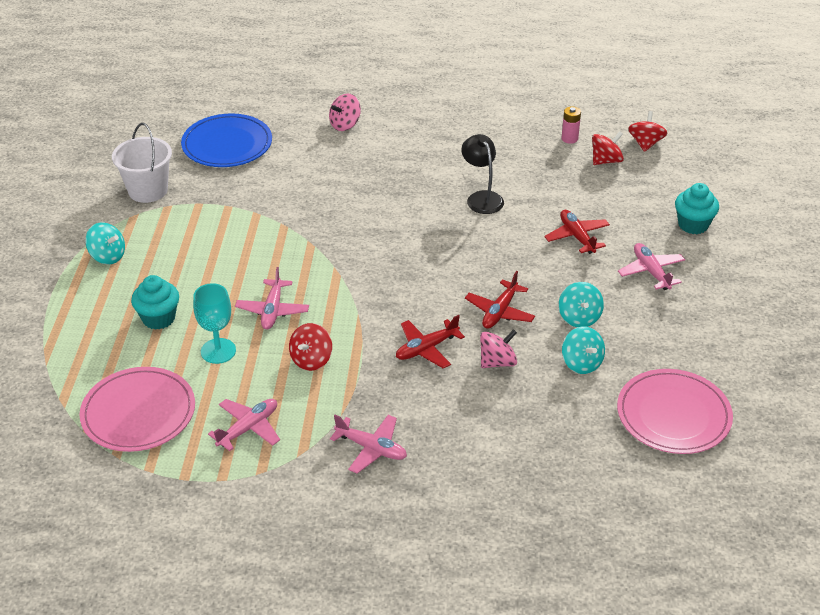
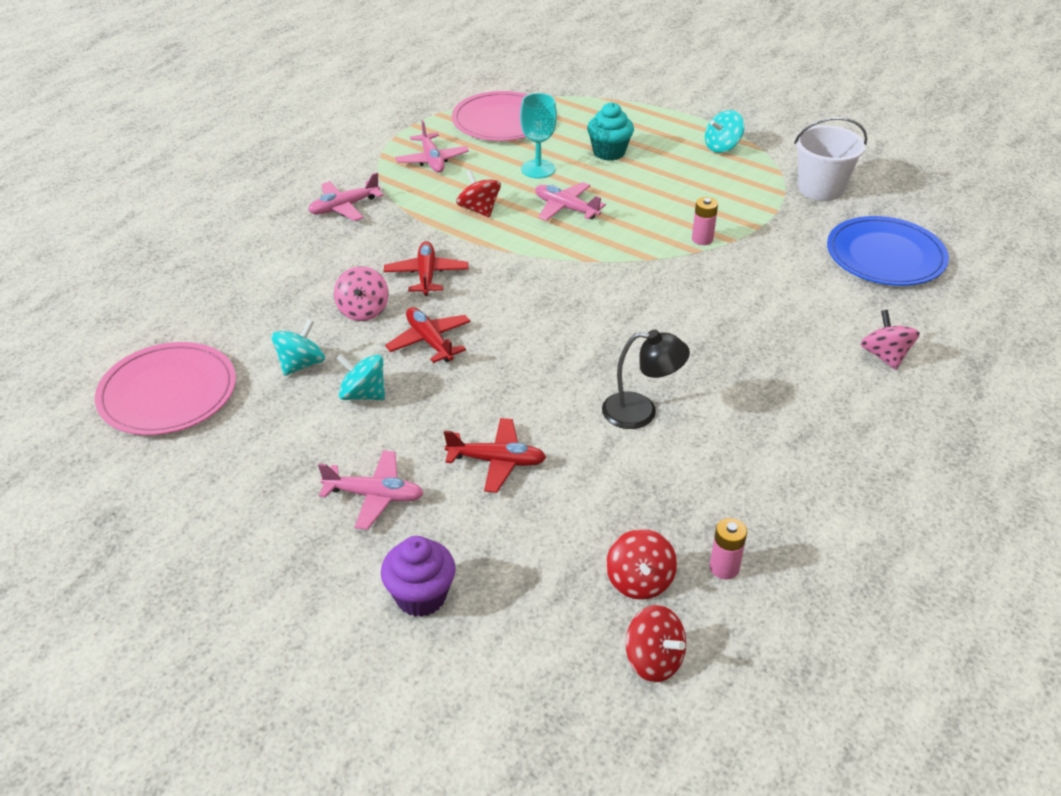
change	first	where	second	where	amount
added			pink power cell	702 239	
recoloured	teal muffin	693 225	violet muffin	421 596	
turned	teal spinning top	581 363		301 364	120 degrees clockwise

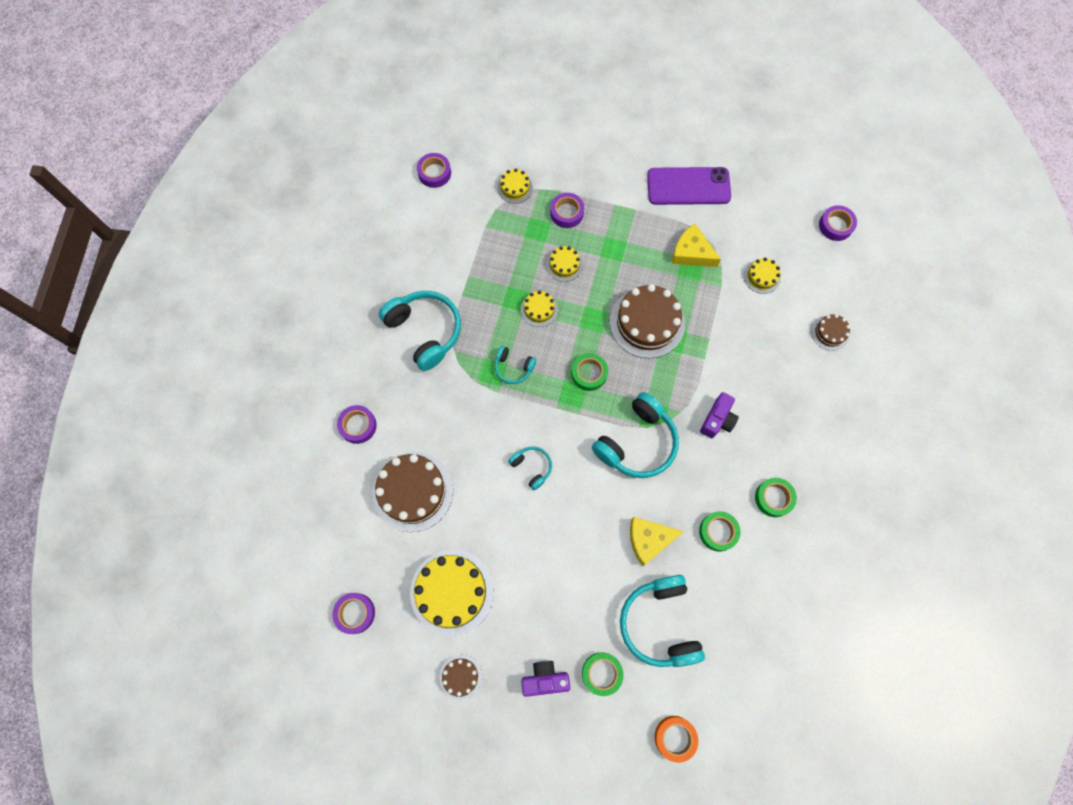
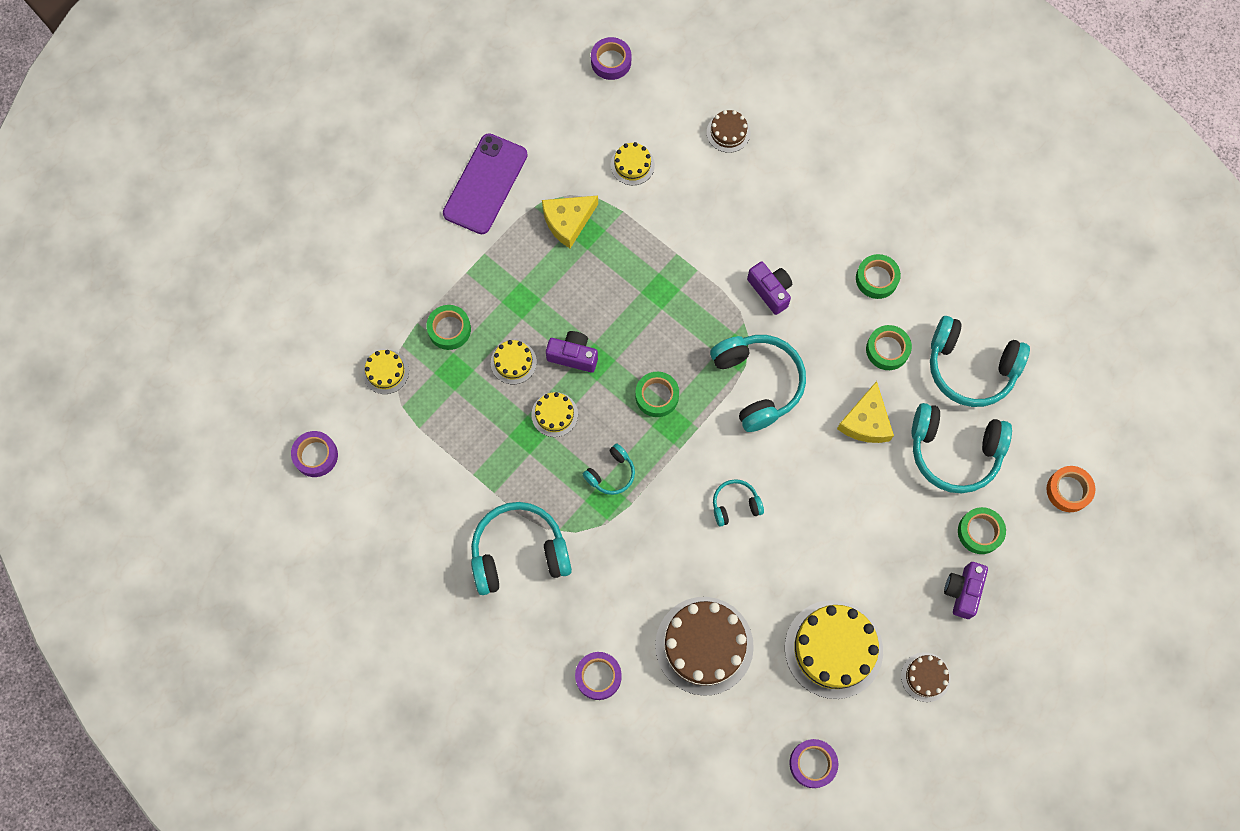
change	first	where	second	where	amount
removed	dark brown cake	647 323			
added			violet camera	573 356	
added			teal headphones	970 368	
recoloured	violet roll of tape	567 213	green roll of tape	449 329	

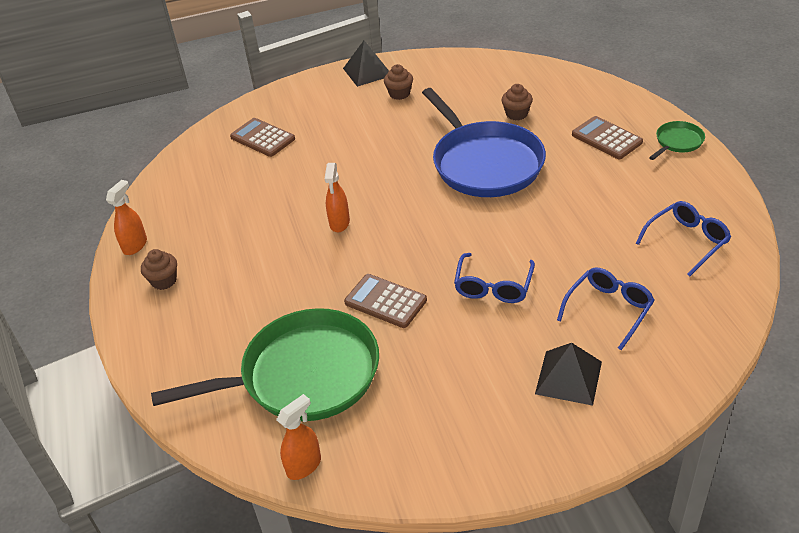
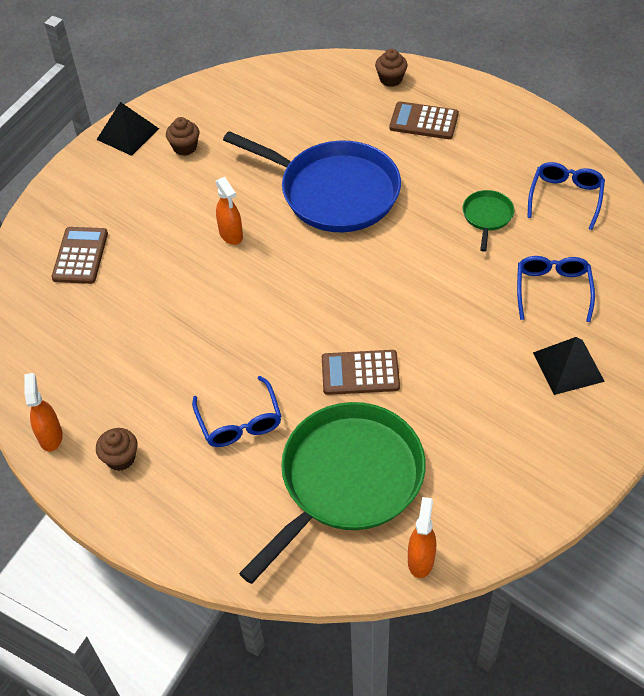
change	first	where	second	where	amount
moved	orange spray bottle	339 223		231 235	
moved	blue eyeglasses	493 286		239 421	
moved	dark brown muffin	516 114		391 79	
moved	green pan	677 142		487 216	
turned	dark brown adding machine	262 138		80 256	90 degrees clockwise

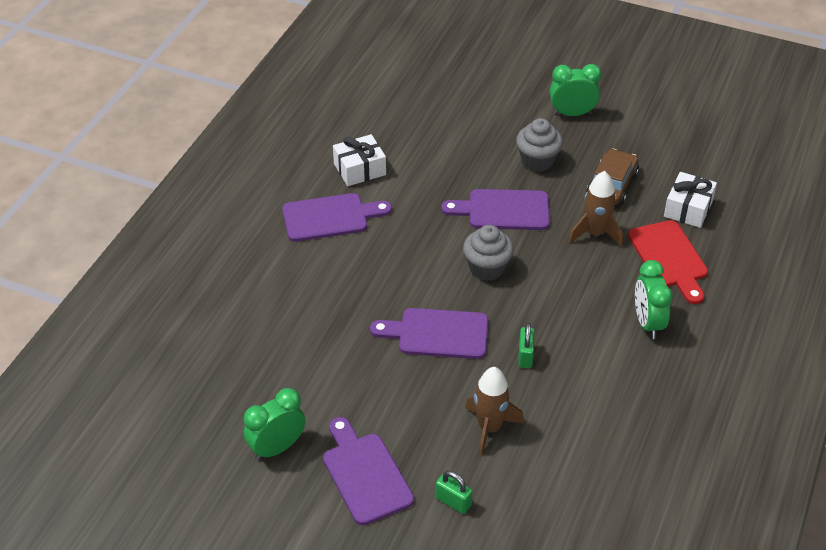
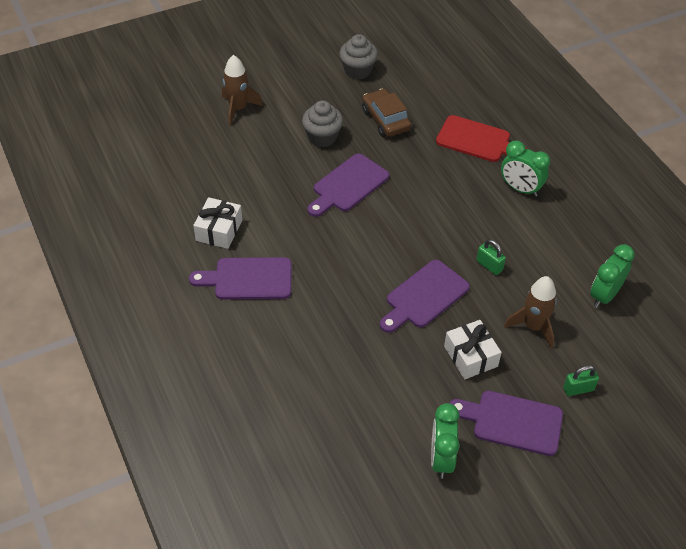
change	first	where	second	where	amount
moved	ash-grey muffin	487 268		358 71	
moved	green alarm clock	572 114		604 295	
moved	dark brown rocket	595 233		238 109	
moved	snow-white present	688 209		470 356	
turned	violet cutting board	330 217		248 279	120 degrees counterclockwise

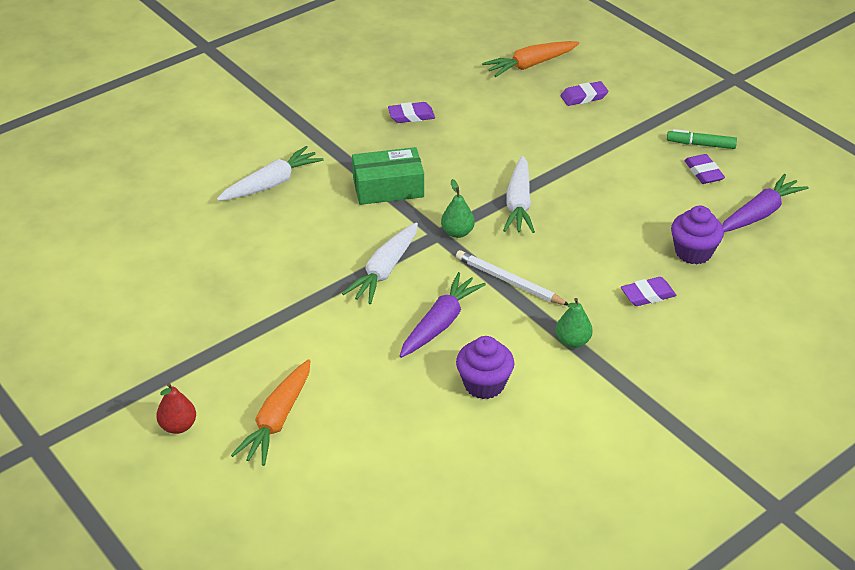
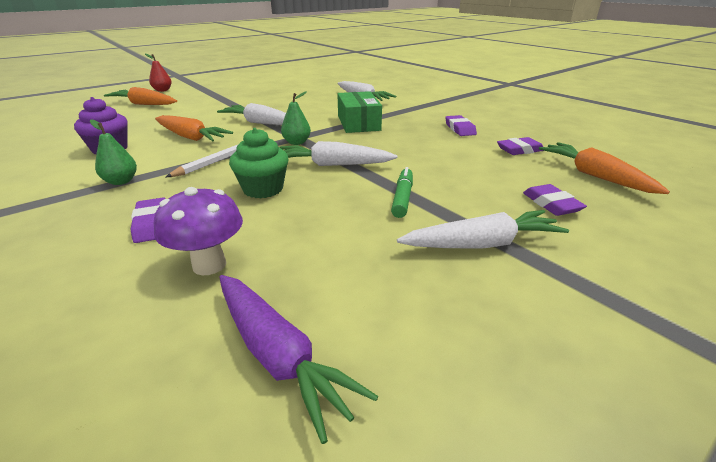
change	first	where	second	where	amount
added			green muffin	263 189	
added			snow-white carrot	481 244	
moved	green felt pen	701 144		402 198	
moved	violet pencil eraser	703 172		519 150	
replaced	violet muffin	693 252	violet fungus	209 265	
recoloured	violet carrot	440 323	orange carrot	190 137	

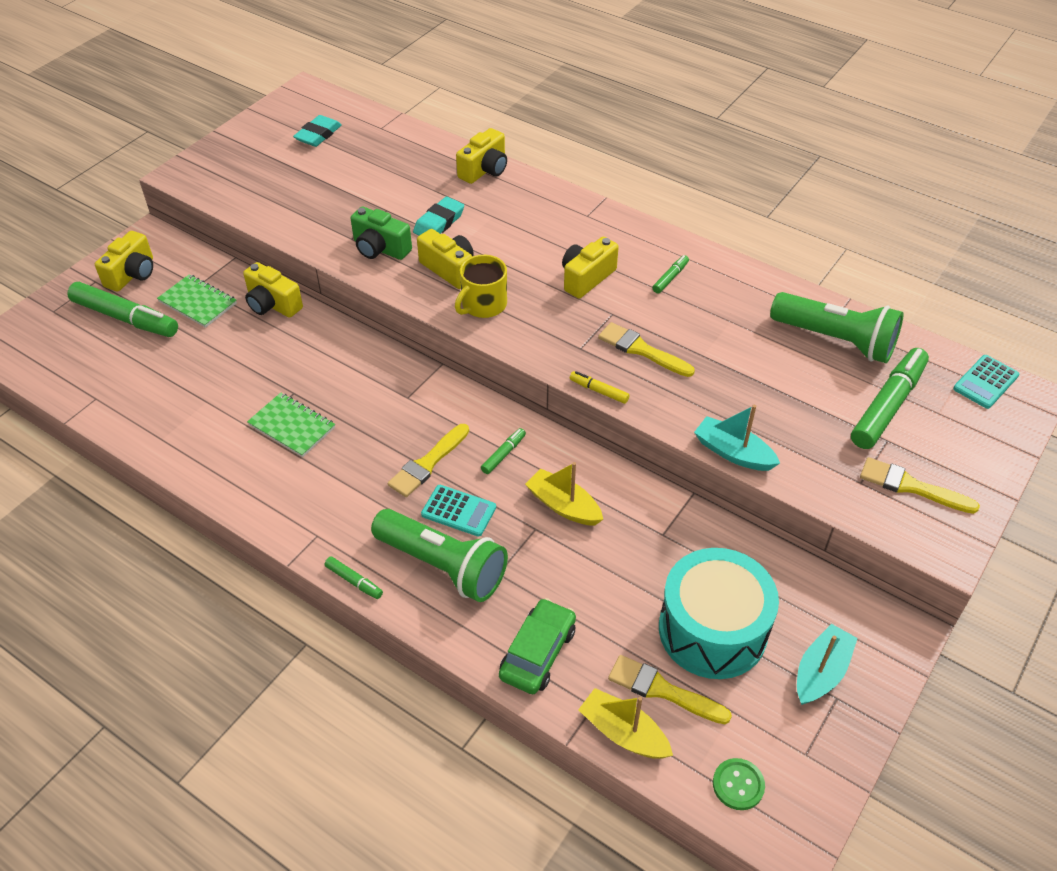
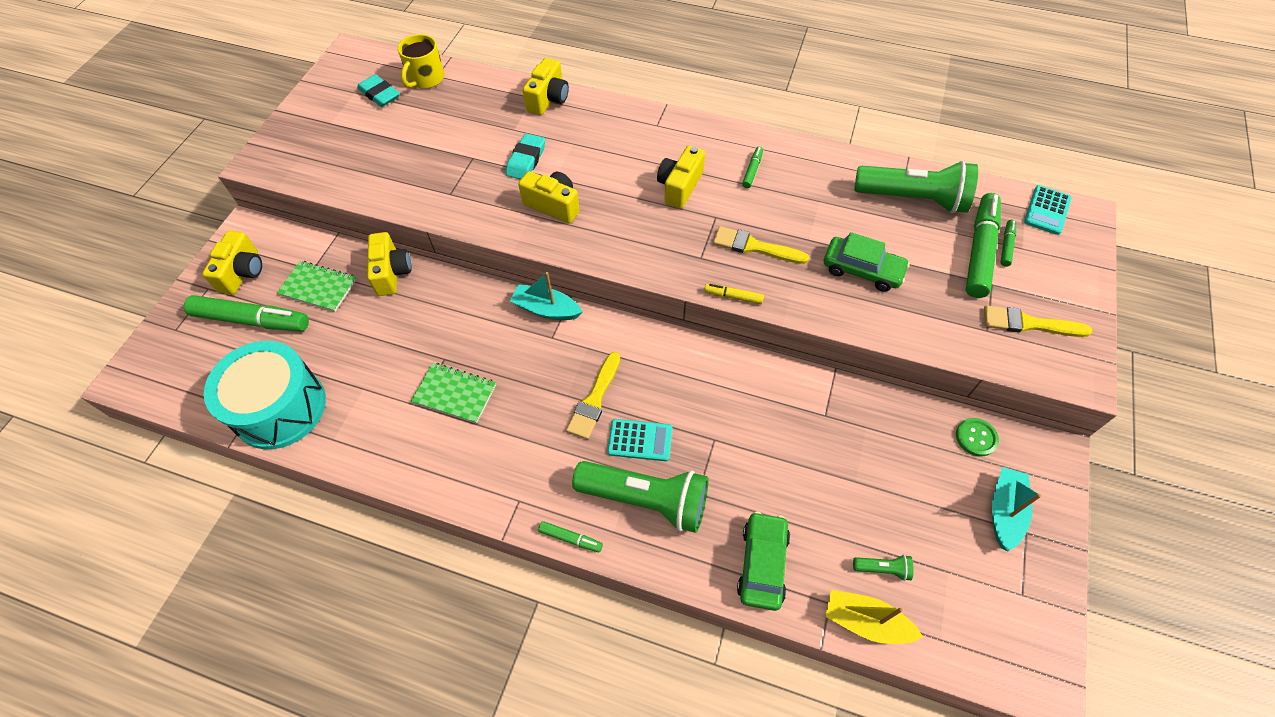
change	first	where	second	where	amount
removed	green camera	380 248			
removed	yellow sailboat	563 506			
added			green automobile	862 270	
moved	yellow tea mug	483 305		426 78	
moved	green felt pen	503 454		1006 246	
moved	teal toy drum	712 630		280 407	
moved	teal sailboat	733 453		546 309	
moved	green sewing button	738 785		976 437	
replaced	yellow brush	662 690	green flashlight	882 569	
turned	yellow camera	272 304		392 273	120 degrees counterclockwise
turned	teal pencil eraser	318 135		380 94	60 degrees counterclockwise

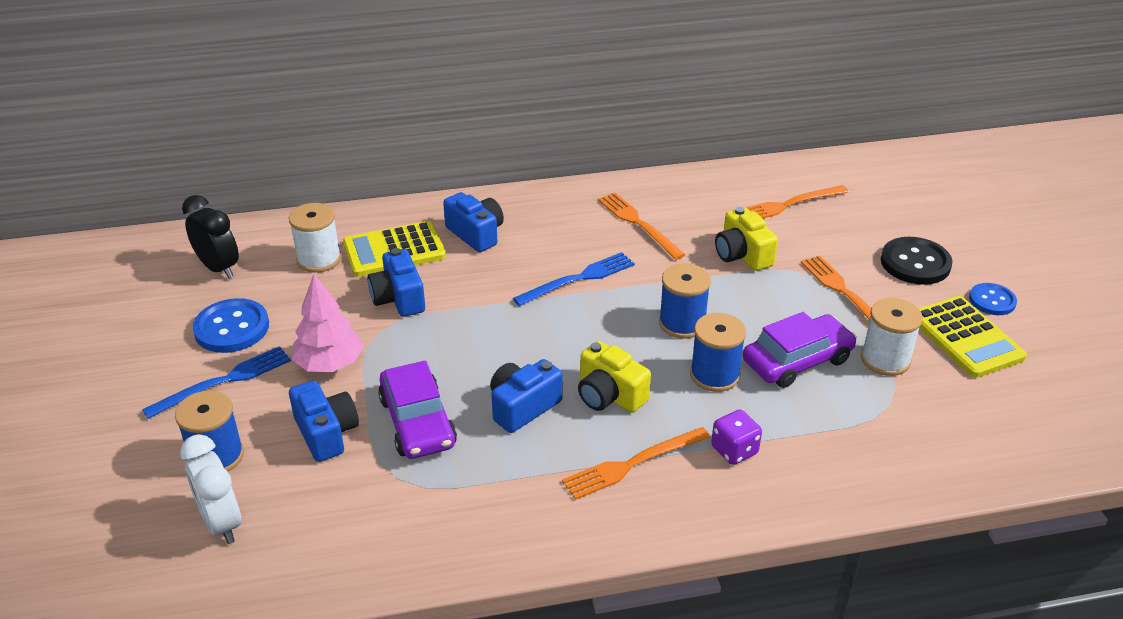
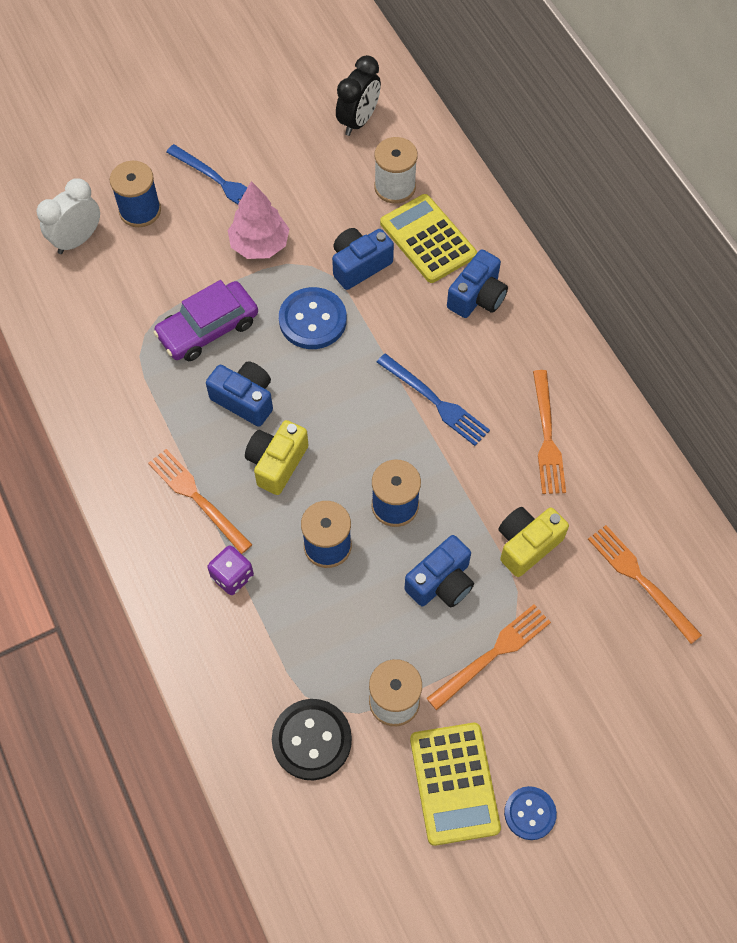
change	first	where	second	where	amount
removed	violet automobile	797 360			
moved	blue sewing button	232 328		312 320	
moved	blue camera	326 433		441 582	
moved	ebony sewing button	915 263		312 740	
turned	orange dinner fork	639 224		547 436	135 degrees clockwise
turned	yellow adding machine	966 337		454 783	60 degrees counterclockwise

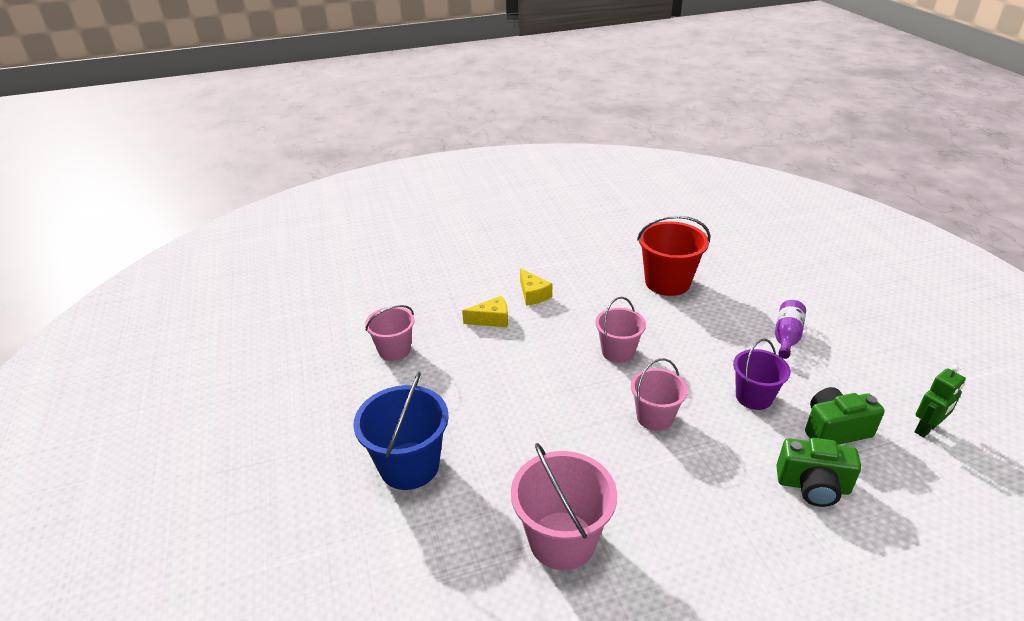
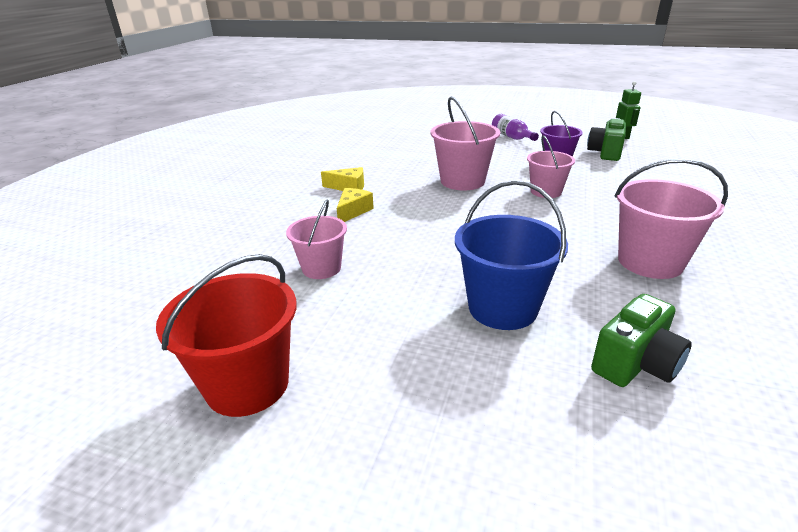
change	first	where	second	where	amount
moved	crimson sand bucket	667 282		247 384	
moved	green camera	813 486		635 364	
resized	pink sand bucket	618 352		462 181	x1.55

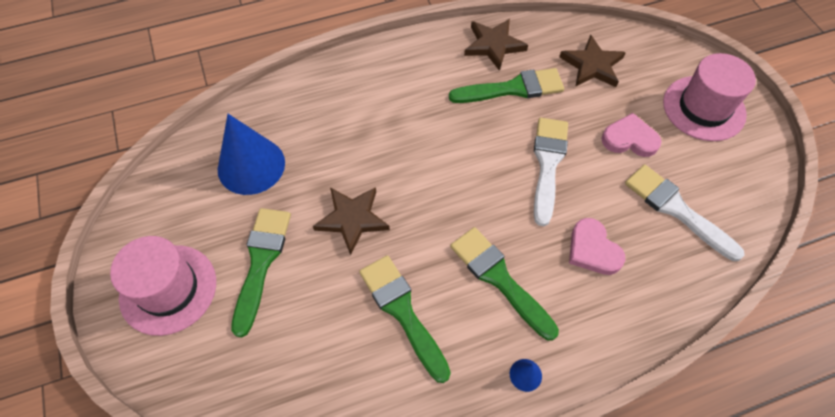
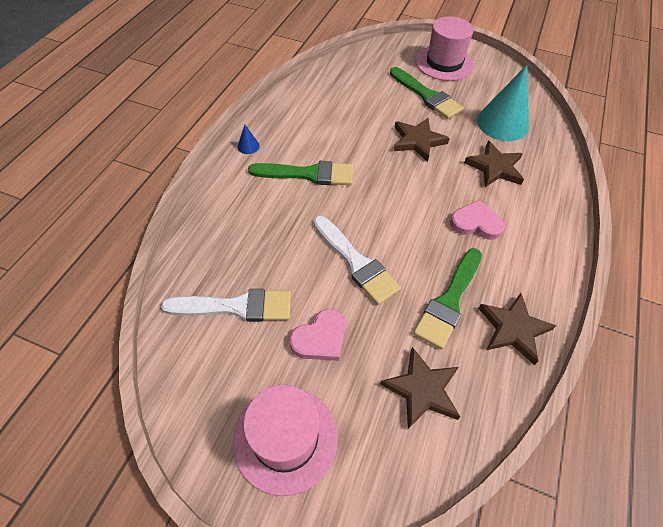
change	first	where	second	where	amount
removed	green brush	402 312			
added			dark brown star shape	494 167	
moved	pink heart shape	593 250		476 223	
recoloured	blue cone shape	251 165	teal cone shape	502 123	

